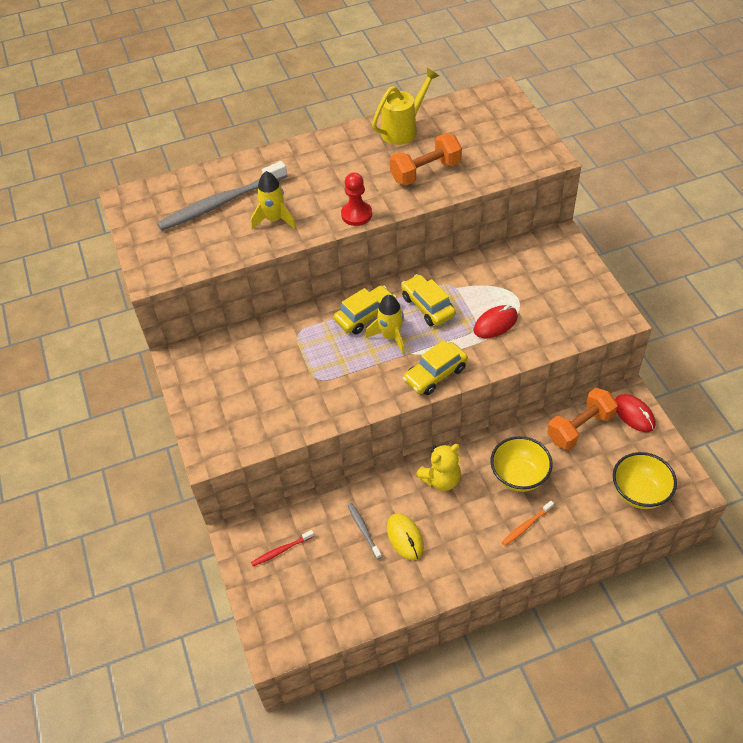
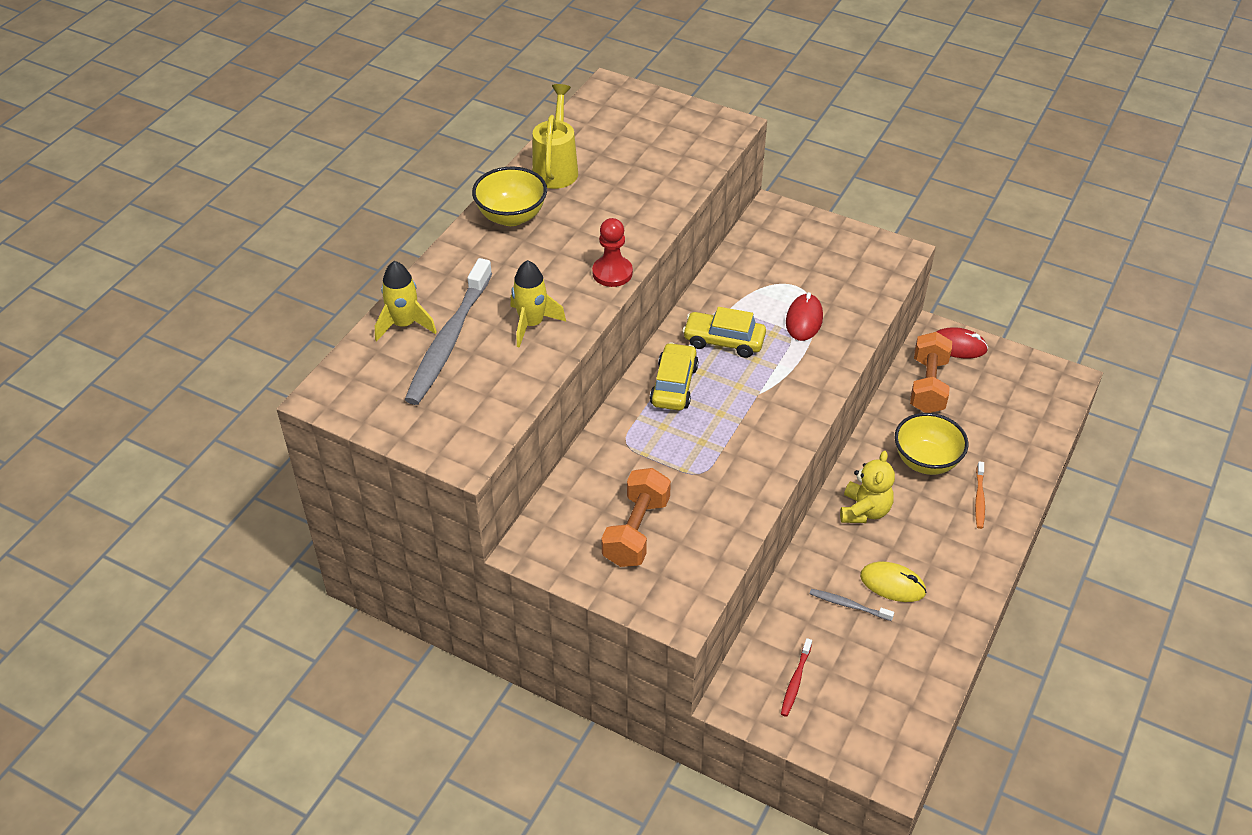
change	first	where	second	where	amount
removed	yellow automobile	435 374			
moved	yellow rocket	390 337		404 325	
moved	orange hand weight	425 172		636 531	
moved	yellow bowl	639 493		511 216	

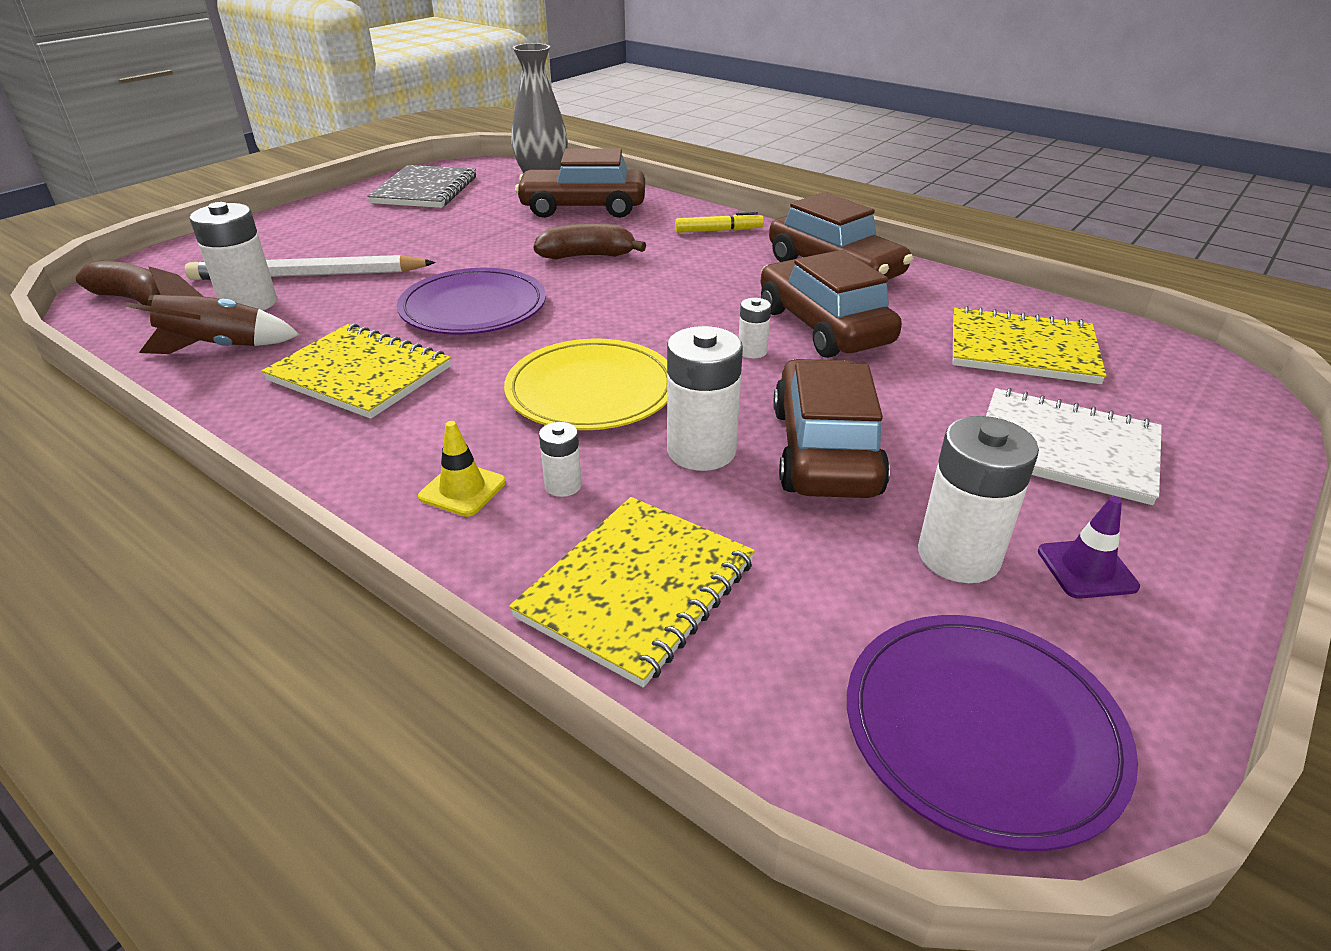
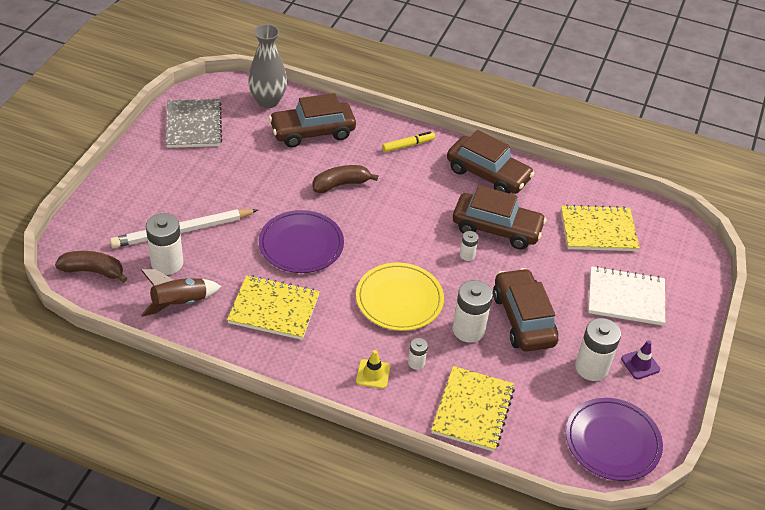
change	first	where	second	where	amount
turned	dark brown automobile	823 327		496 228	150 degrees clockwise

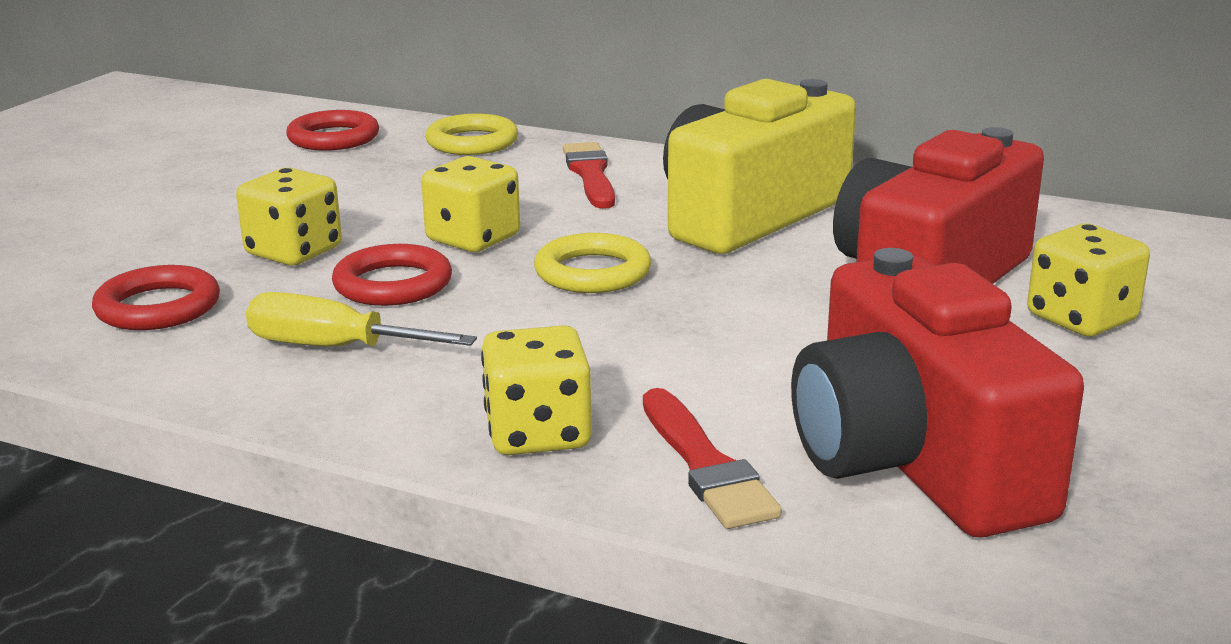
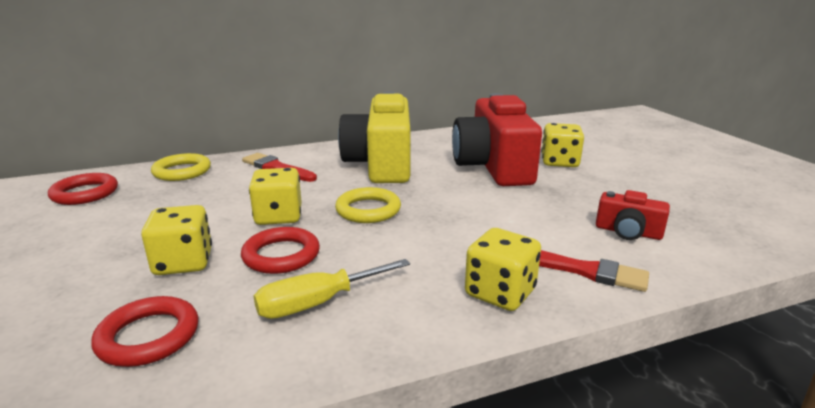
change	first	where	second	where	amount
resized	crimson camera	913 461		628 232	x0.45

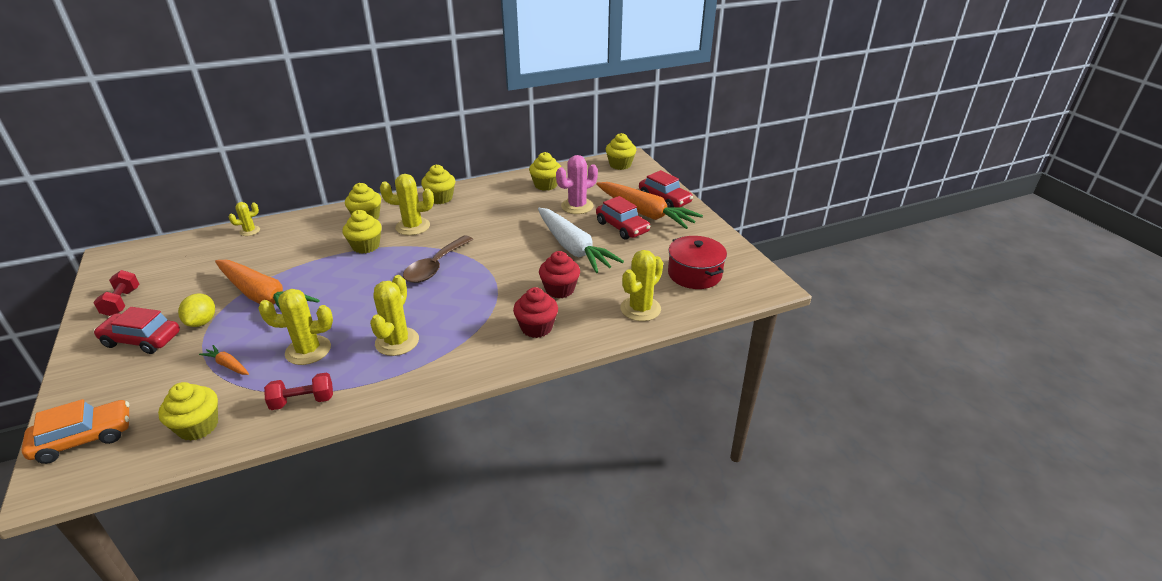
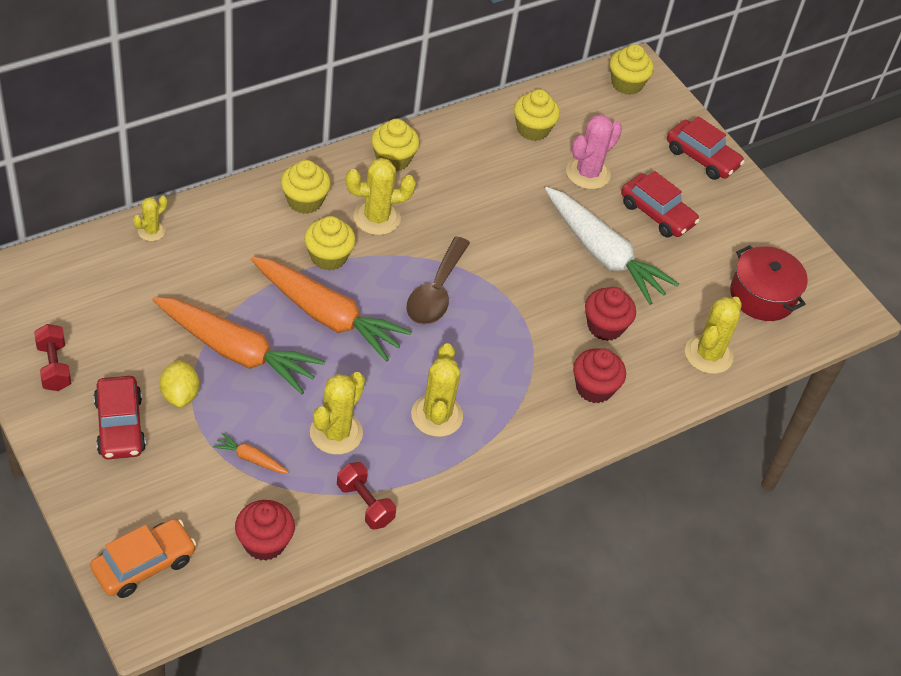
change	first	where	second	where	amount
moved	orange carrot	645 213		327 316	
recoloured	yellow muffin	198 426	crimson muffin	264 542	
turned	crimson automobile	142 340		120 425	105 degrees counterclockwise
turned	yellow prickly plant	308 350		336 433	45 degrees counterclockwise
turned	crimson hand weight	303 401		365 504	75 degrees clockwise

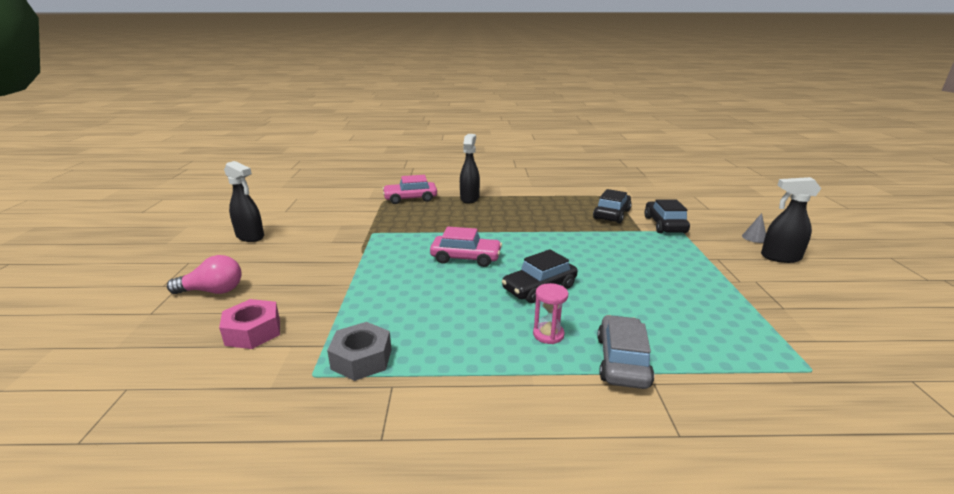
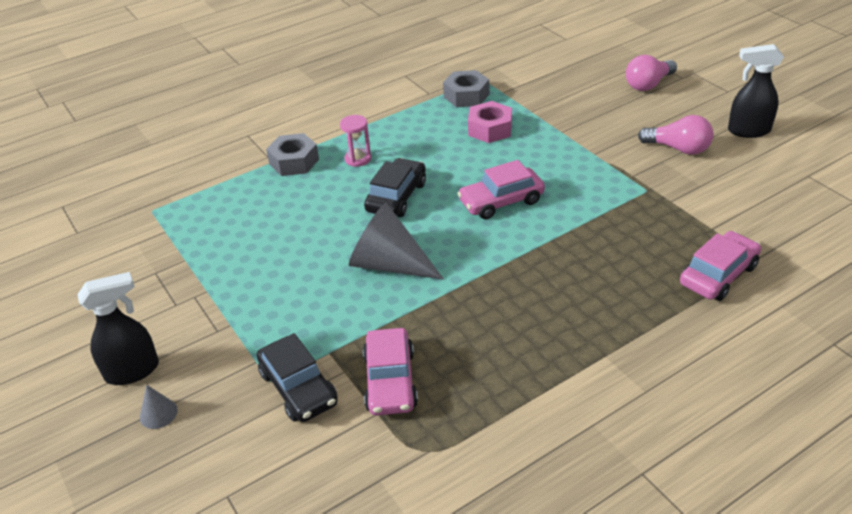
change	first	where	second	where	amount
removed	ebony spray bottle	469 198			
added			ash-grey cone shape	388 264	
added			pink lightbulb	678 149	
moved	pink hex nut	253 331		490 129	
replaced	ash-grey automobile	622 361	ash-grey hex nut	294 162	
recoloured	ebony automobile	611 214	pink automobile	390 381	

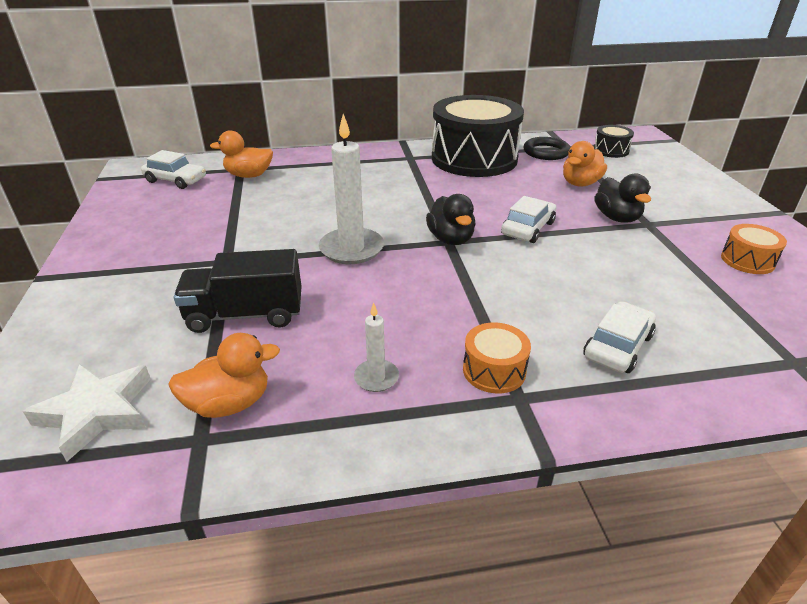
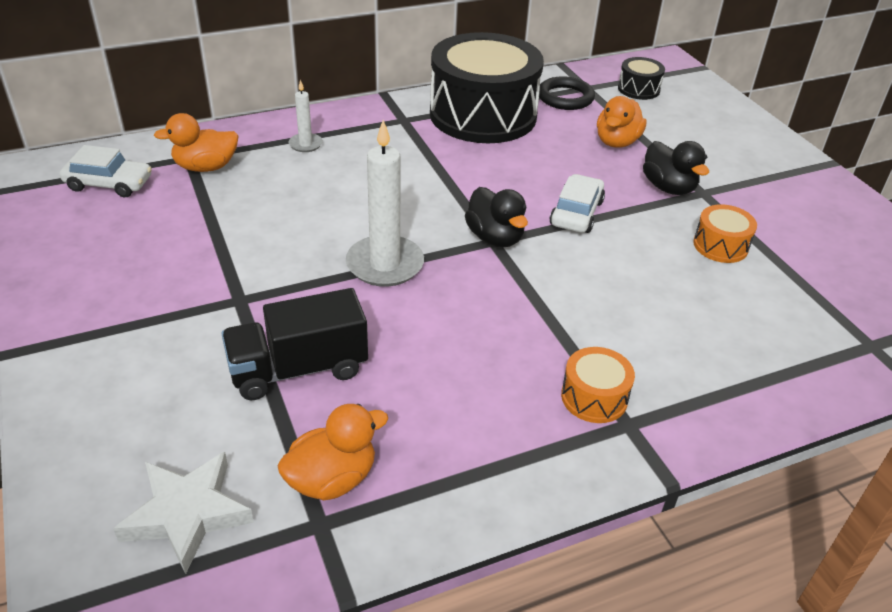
change	first	where	second	where	amount
removed	snow-white automobile	617 346			
moved	snow-white candle	376 377		305 144	
moved	orange toy drum	747 260		720 246	

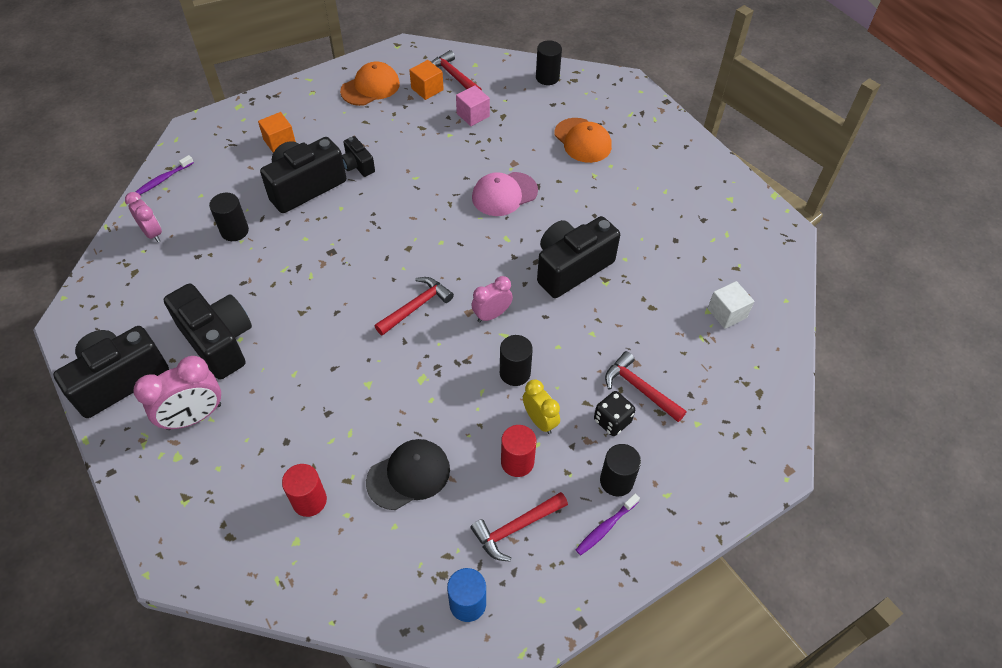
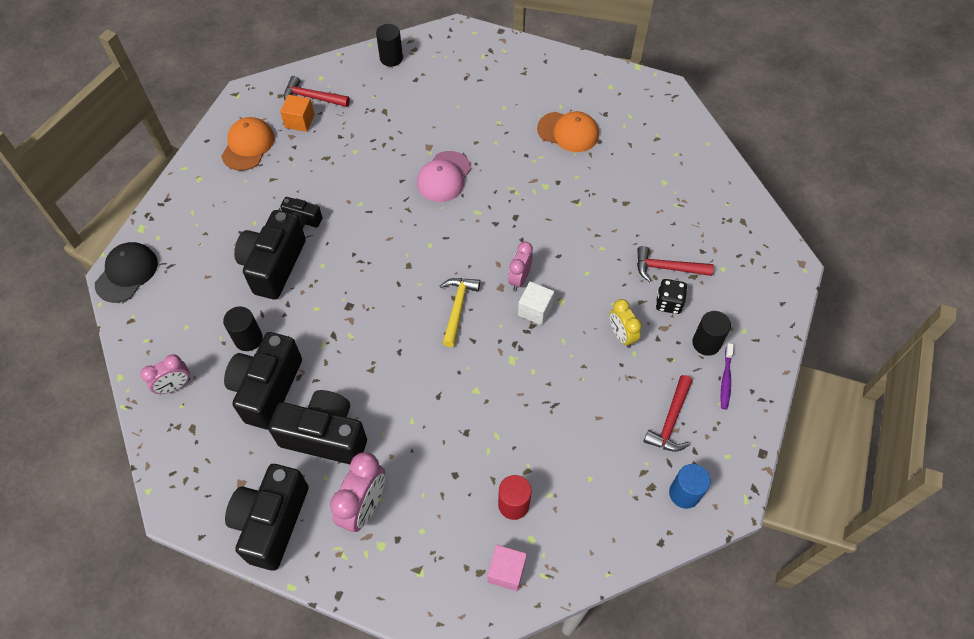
change	first	where	second	where	amount
removed	violet dental brush	164 179			
removed	orange solid cube	279 142			
removed	ebony cylinder shape	515 373			
removed	crimson cylinder shape	517 462			
moved	ebony peaked cap	409 475		127 273	
moved	pink solid cube	473 115		506 571	
moved	ebony camera	571 268		267 389	
moved	orange peaked cap	582 140		568 132	
moved	snow-white solid cube	727 313		535 310	
recoloured	crimson carpenter's hammer	416 307	yellow carpenter's hammer	457 308	
turned	pink alarm clock	152 233		175 386	135 degrees clockwise
turned	yellow alarm clock	539 421		621 335	135 degrees counterclockwise

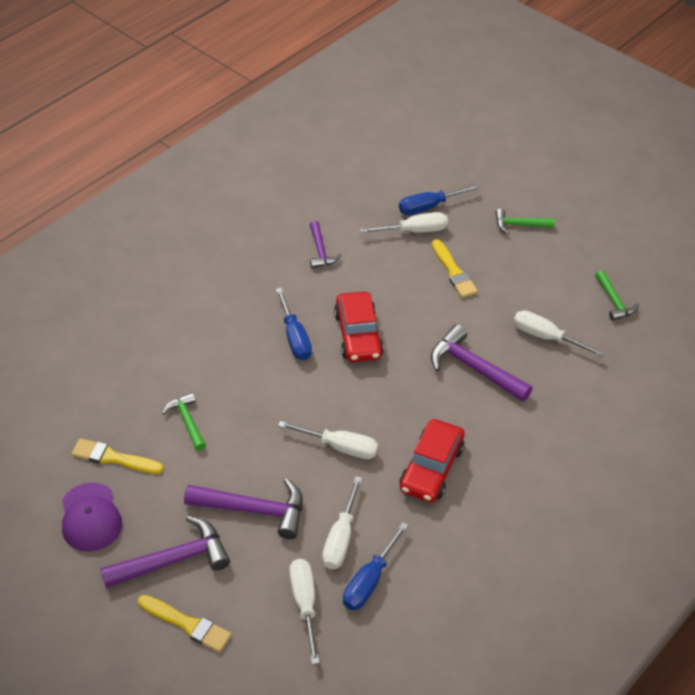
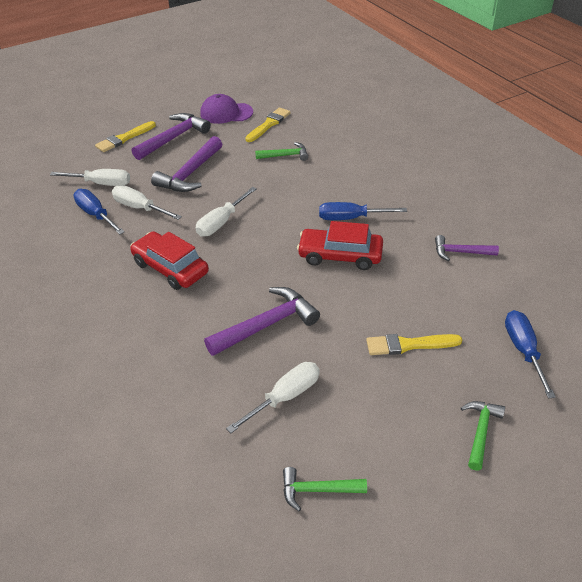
change	first	where	second	where	amount
removed	snow-white screwdriver	414 231			
turned	violet carpenter's hammer	173 560		173 138	135 degrees counterclockwise

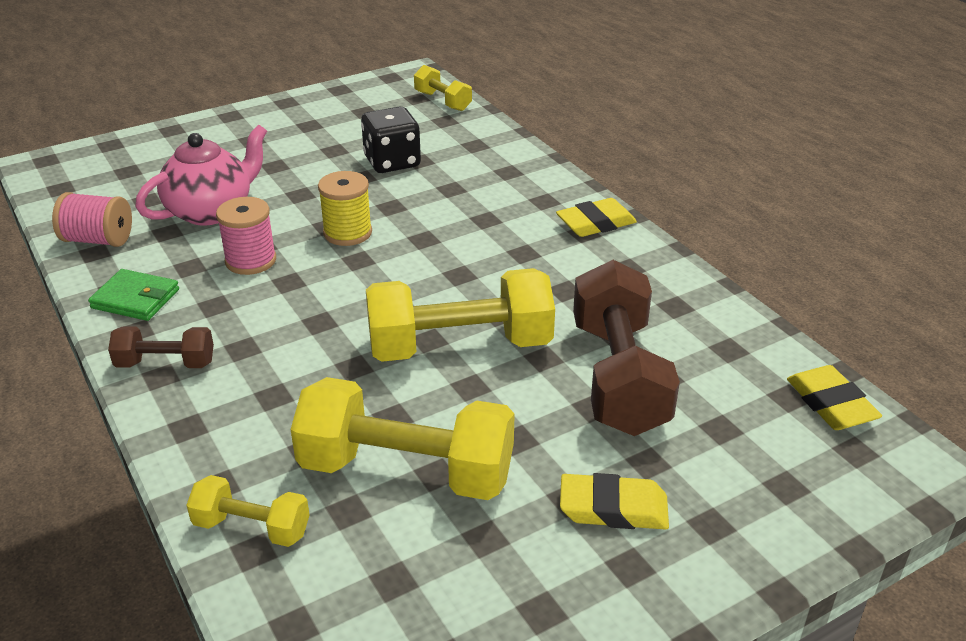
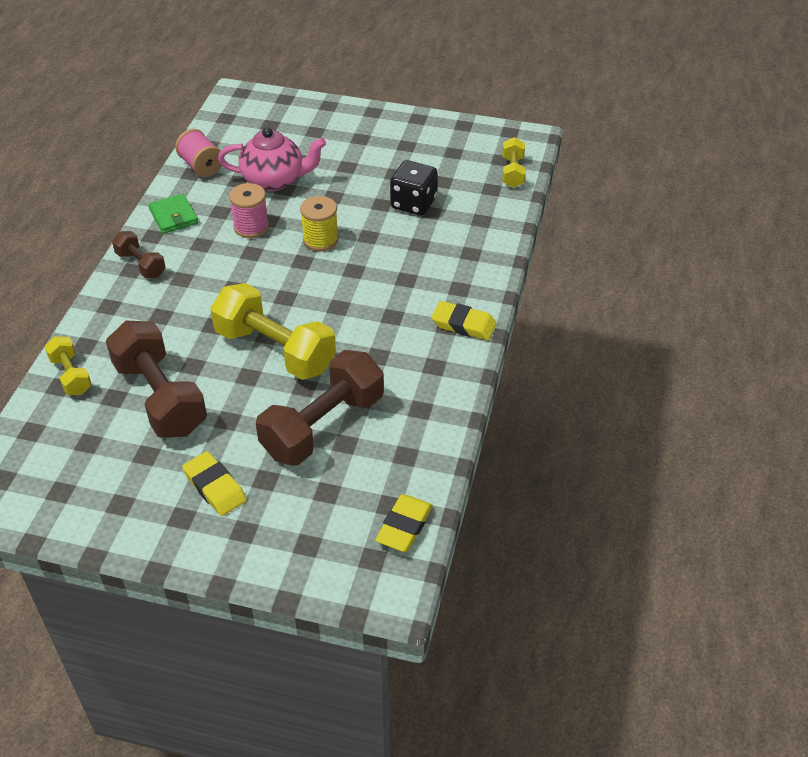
change	first	where	second	where	amount
recoloured	yellow hand weight	406 471	dark brown hand weight	160 397	

